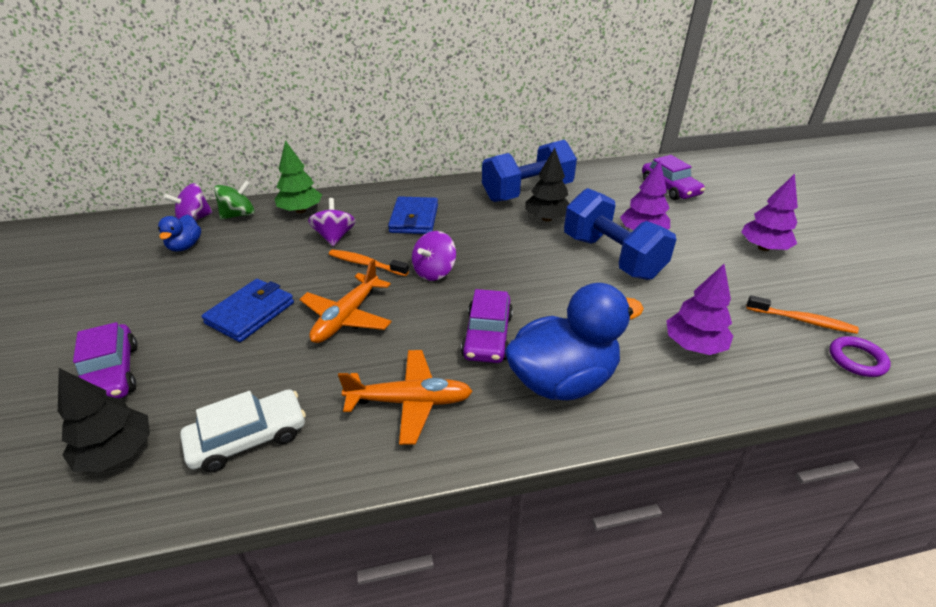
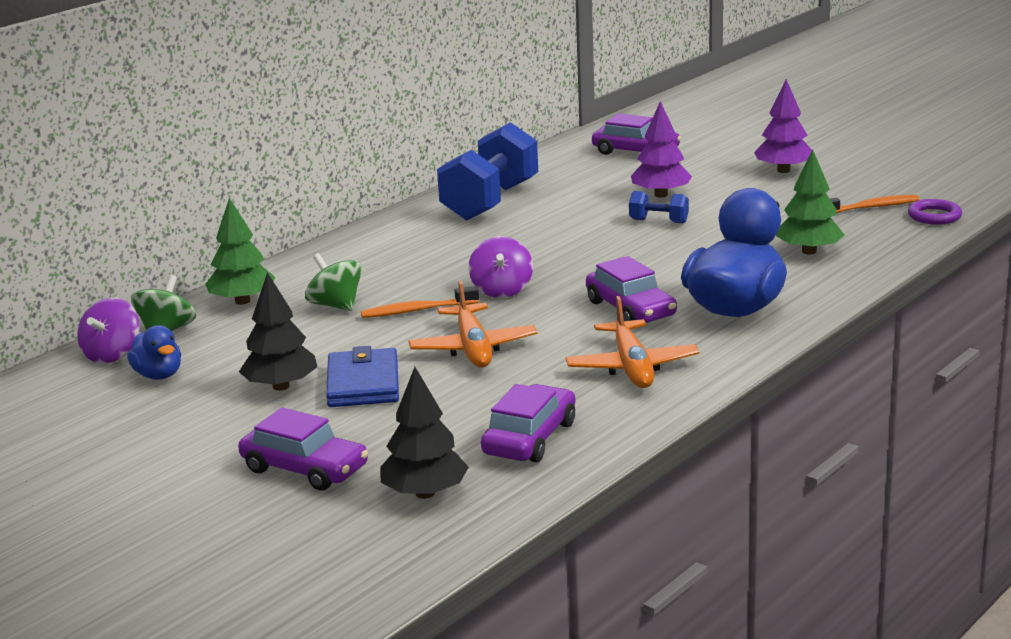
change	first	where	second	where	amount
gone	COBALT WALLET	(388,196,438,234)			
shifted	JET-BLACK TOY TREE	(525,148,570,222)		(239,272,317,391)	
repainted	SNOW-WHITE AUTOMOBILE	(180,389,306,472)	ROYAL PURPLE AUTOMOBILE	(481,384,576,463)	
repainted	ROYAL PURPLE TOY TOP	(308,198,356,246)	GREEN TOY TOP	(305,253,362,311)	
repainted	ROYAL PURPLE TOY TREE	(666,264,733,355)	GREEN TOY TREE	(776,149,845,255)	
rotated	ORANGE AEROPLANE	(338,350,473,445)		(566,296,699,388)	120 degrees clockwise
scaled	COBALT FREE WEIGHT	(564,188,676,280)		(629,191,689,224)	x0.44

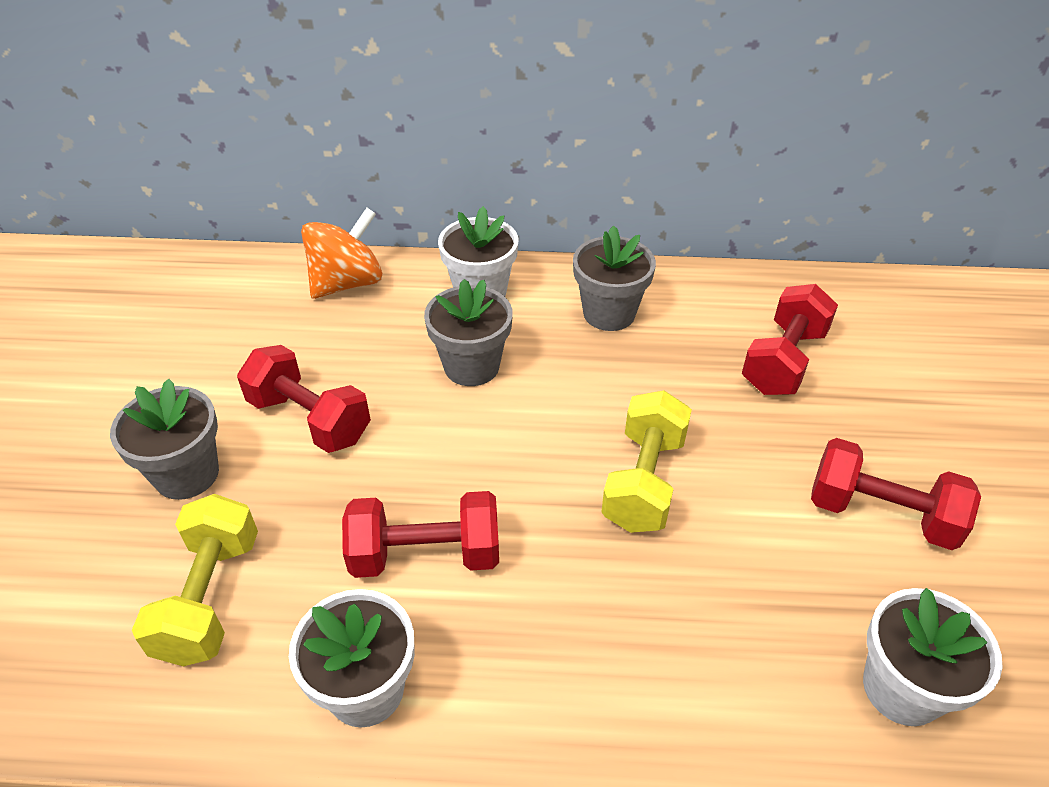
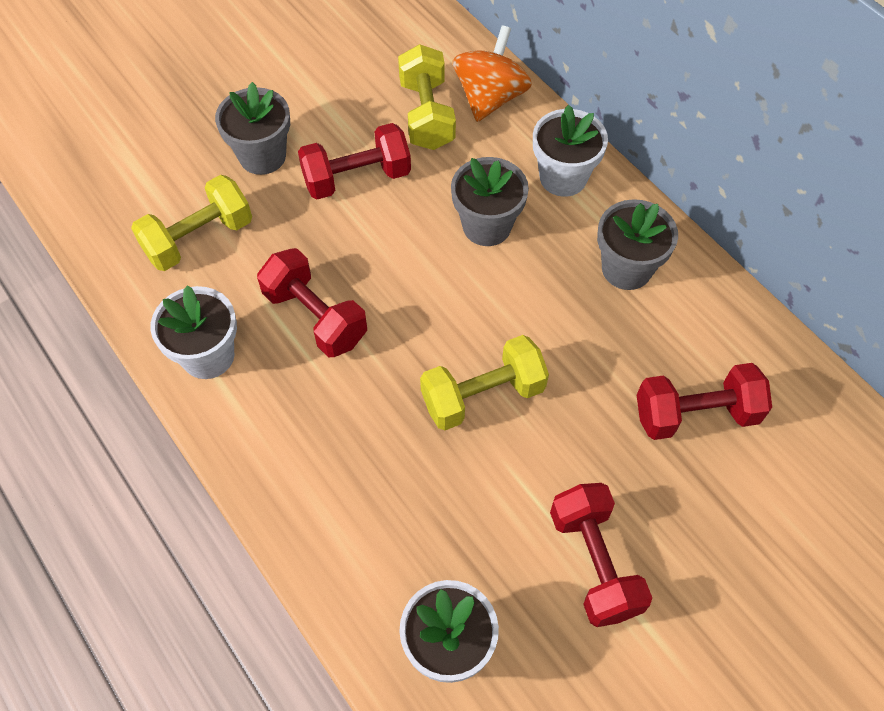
change	first	where	second	where	amount
new			BRIGHT YELLOW FREE WEIGHT	(398,44,456,150)	
rotated	RED FREE WEIGHT	(237,345,371,453)		(298,123,411,199)	75 degrees clockwise
rotated	ORANGE TOY TOP	(301,208,382,299)		(453,25,532,122)	75 degrees counterclockwise

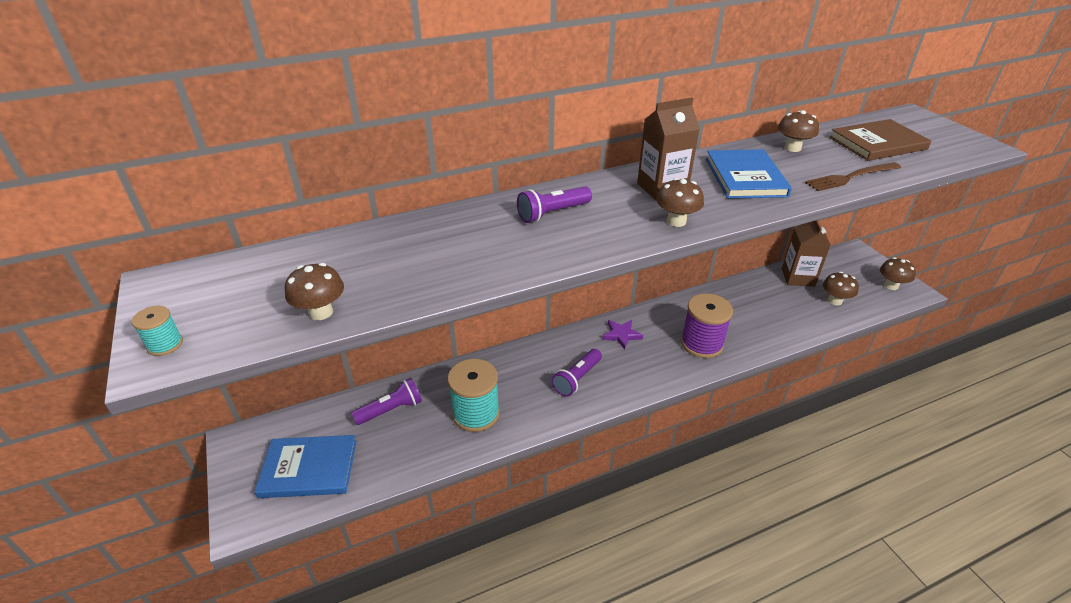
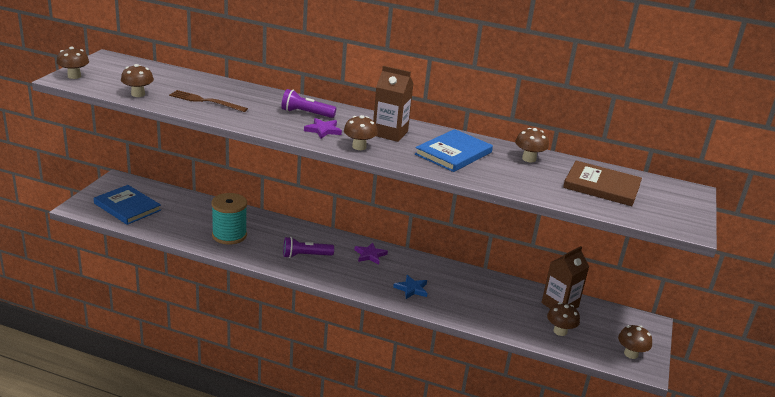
change	first	where	second	where	amount
gone	ROYAL PURPLE FLASHLIGHT	(351,378,422,425)			
new			ROYAL PURPLE STAR	(304,118,342,139)	
shifted	RUSSET FORK	(805,162,901,191)		(169,90,248,112)	
swapped	AQUA REEL OF THREAD	(132,306,183,356)	RUSSET FUNGUS	(57,46,89,79)	
swapped	ROYAL PURPLE REEL OF THREAD	(681,293,733,358)	COBALT STAR	(393,275,427,299)	

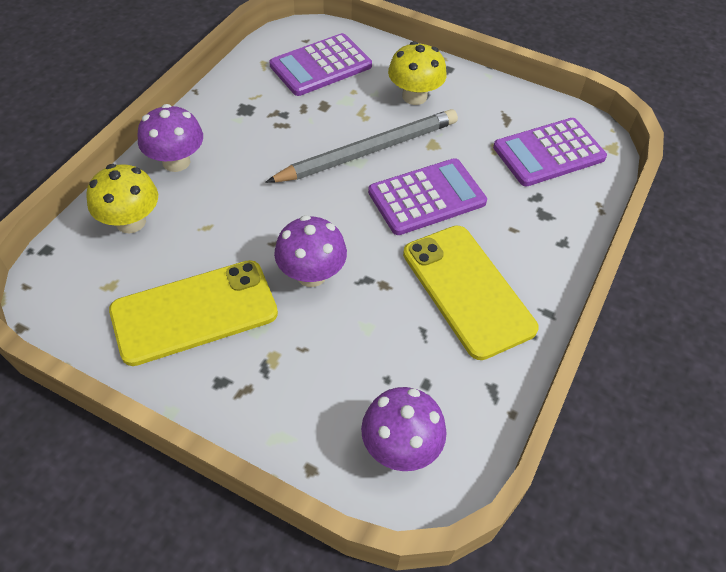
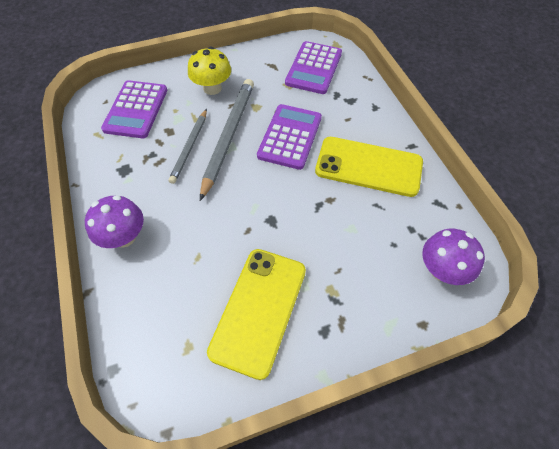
change	first	where	second	where	amount
gone	BRIGHT YELLOW FUNGUS	(86,164,158,233)			
gone	ROYAL PURPLE FUNGUS	(274,215,347,287)			
new			GREY WOODEN PENCIL	(169,109,207,184)	

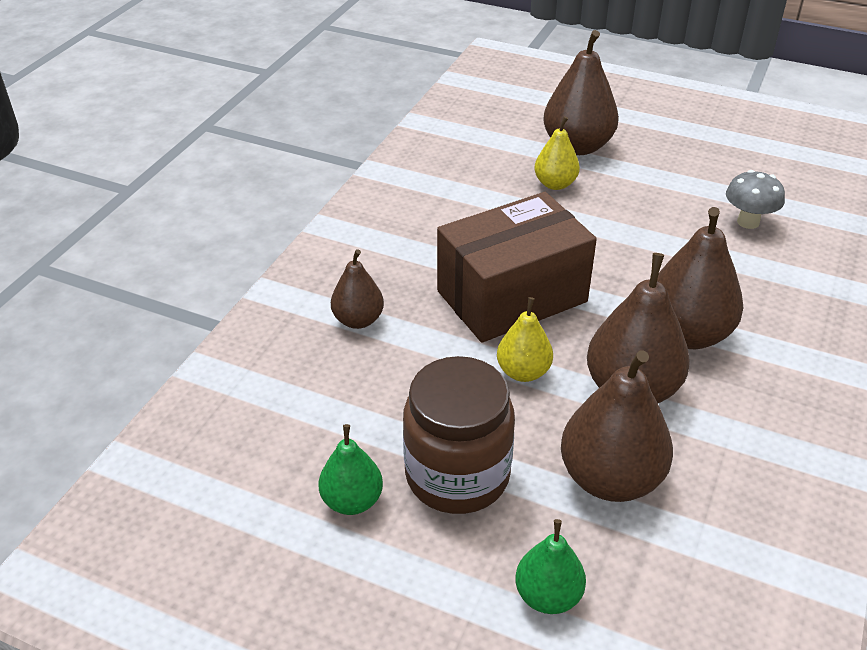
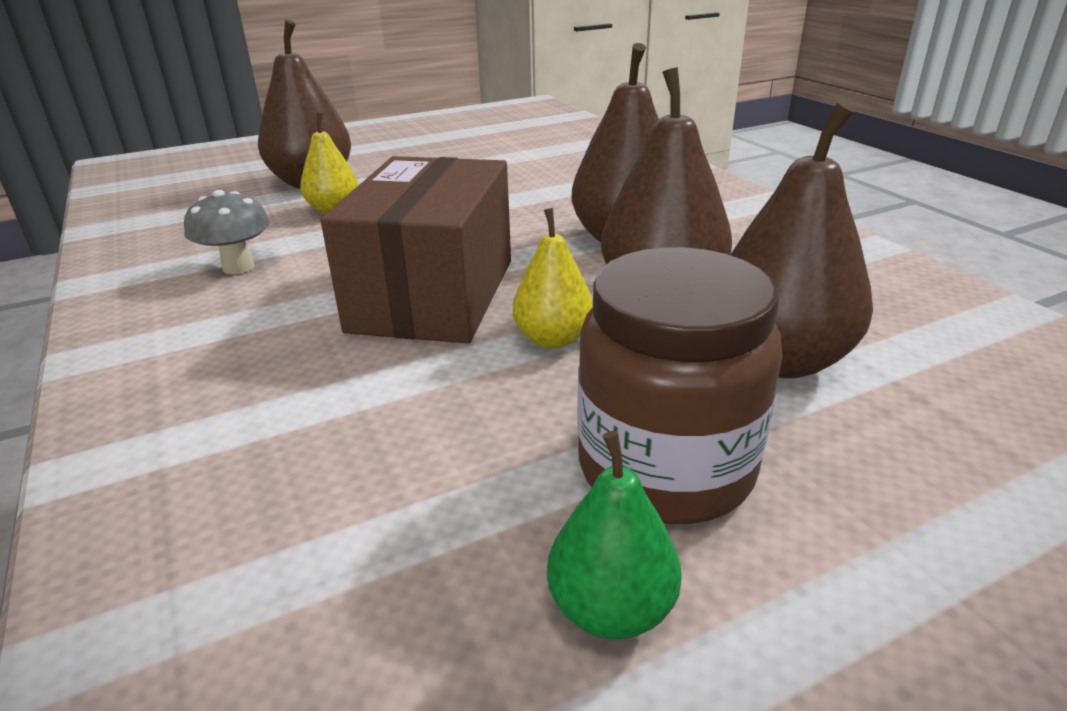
change	first	where	second	where	amount
gone	RUSSET PEAR FRUIT	(331,249,384,329)			
gone	GREEN PEAR FRUIT	(515,519,586,614)			
shifted	GREY FUNGUS	(726,170,785,229)		(184,190,270,274)	

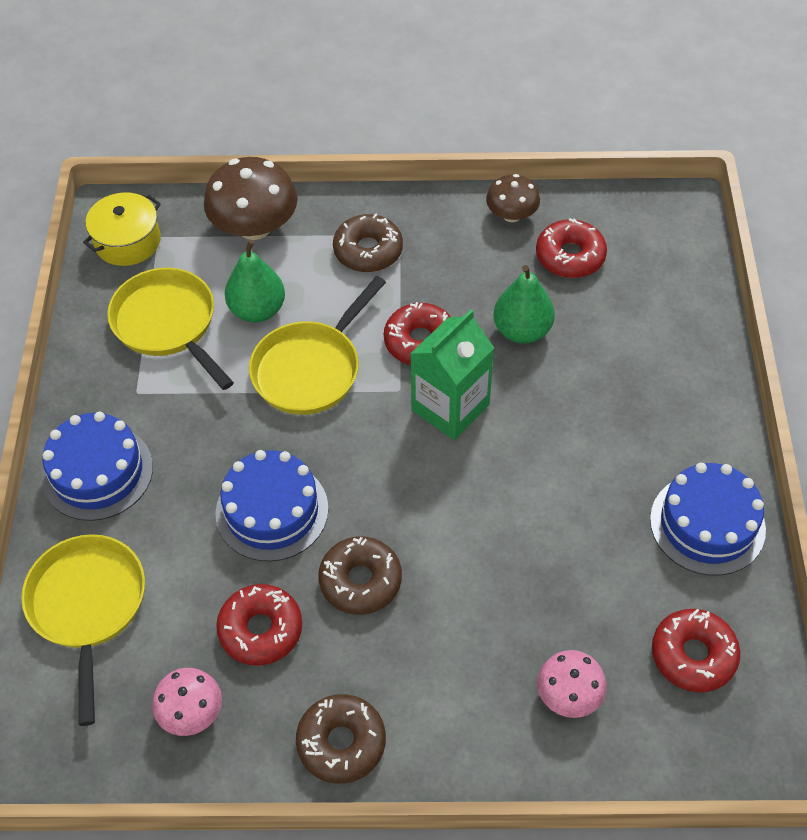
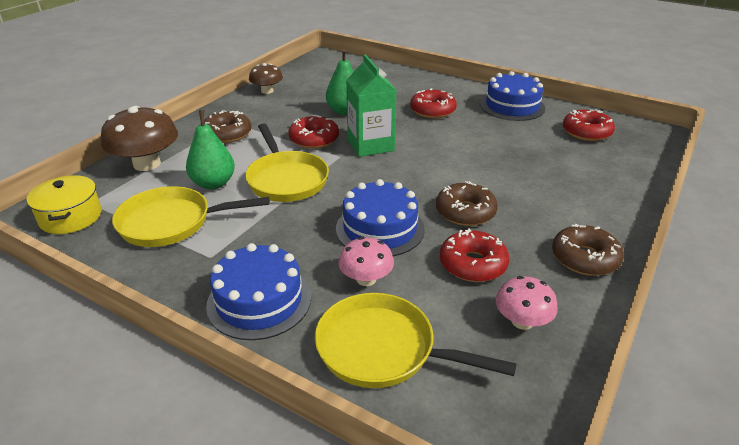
change	first	where	second	where	amount
shifted	RED DONUT	(536,218,607,278)		(410,88,457,118)	
shifted	ROSY FUNGUS	(537,650,607,718)		(338,237,394,286)	

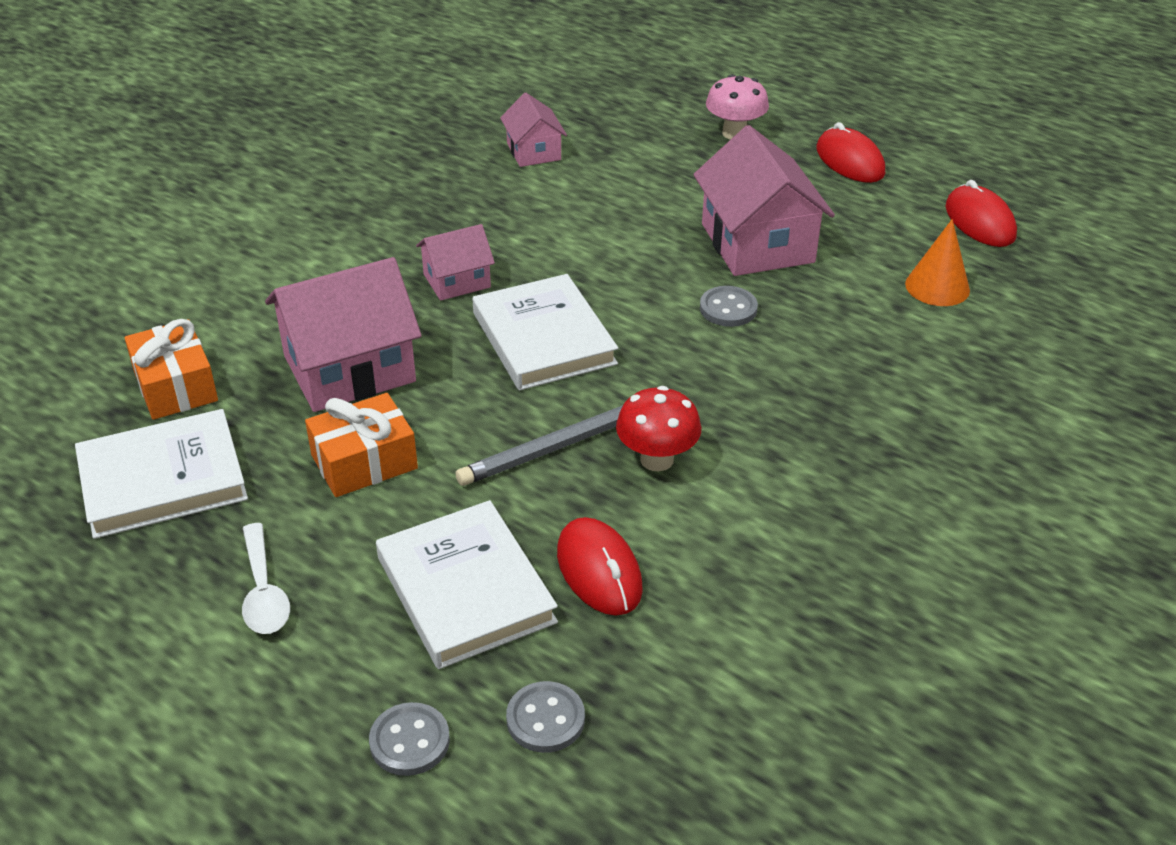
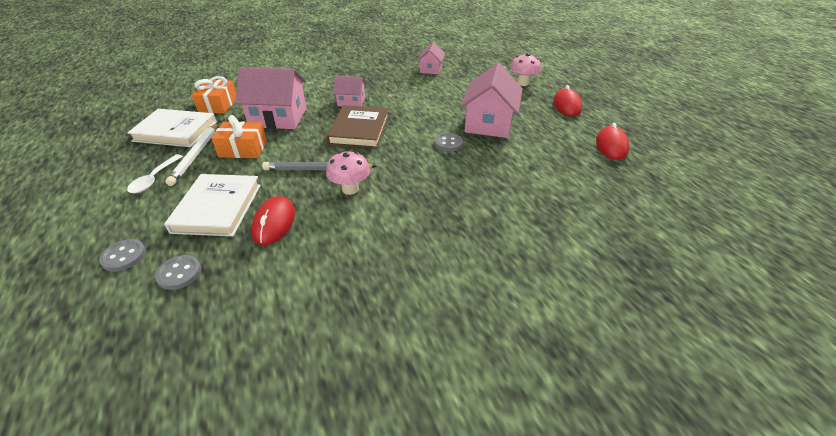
change	first	where	second	where	amount
gone	ORANGE SOLID CONE	(905,219,970,306)			
new			SNOW-WHITE WOODEN PENCIL	(165,123,218,186)	
repainted	SNOW-WHITE BOOK	(472,274,618,390)	RUSSET BOOK	(326,105,389,149)	
repainted	RED FUNGUS	(616,386,701,471)	ROSY FUNGUS	(326,151,370,195)	

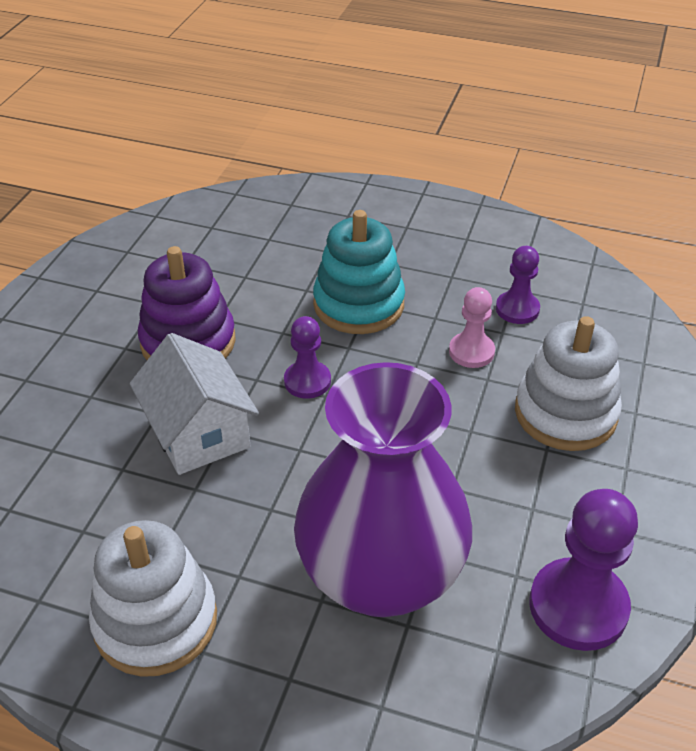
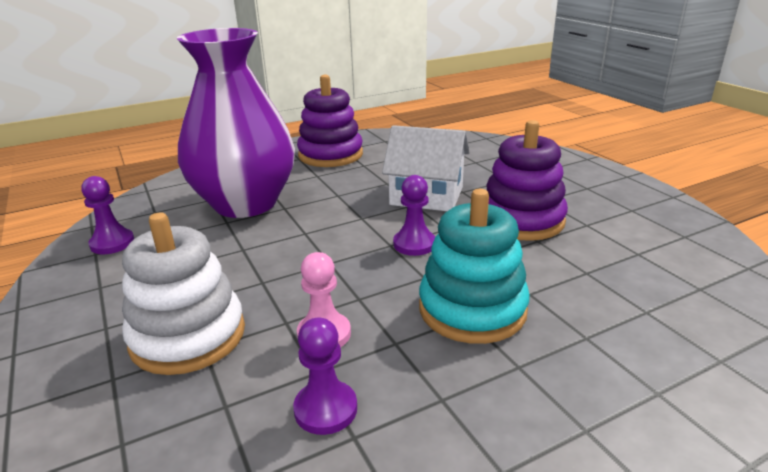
change	first	where	second	where	amount
repainted	SNOW-WHITE RING STACKER	(89,520,217,677)	ROYAL PURPLE RING STACKER	(297,75,363,167)	
scaled	ROYAL PURPLE GAME PAWN	(529,489,638,651)		(81,176,134,254)	x0.59

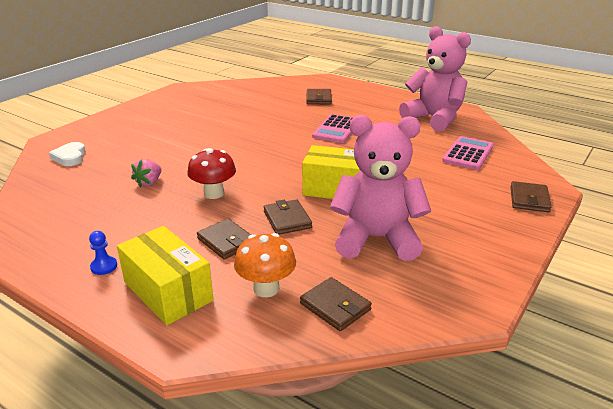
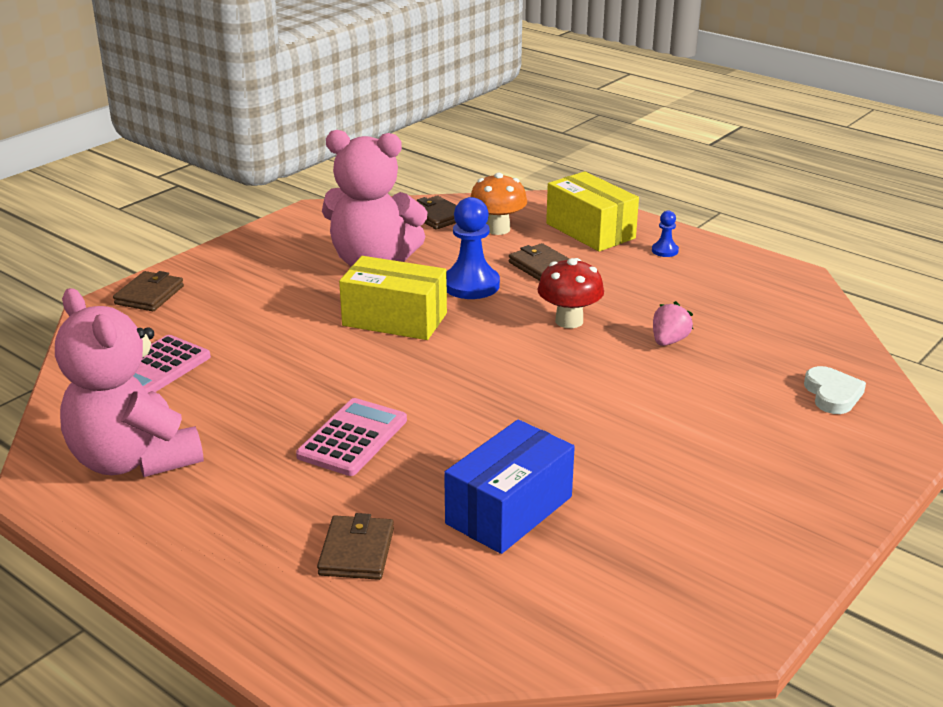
change	first	where	second	where	amount
new			COBALT PARCEL	(444,419,575,554)	
swapped	RUSSET WALLET	(264,199,312,235)	COBALT GAME PAWN	(446,197,500,299)	

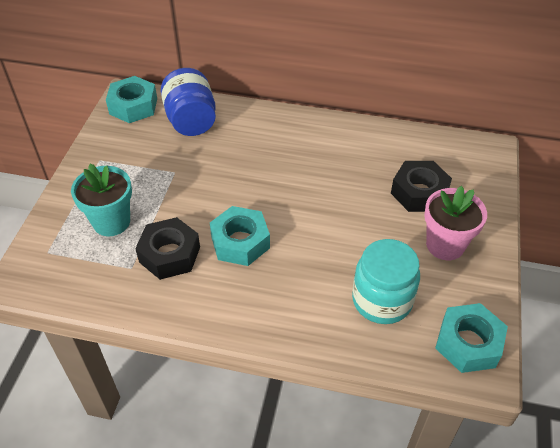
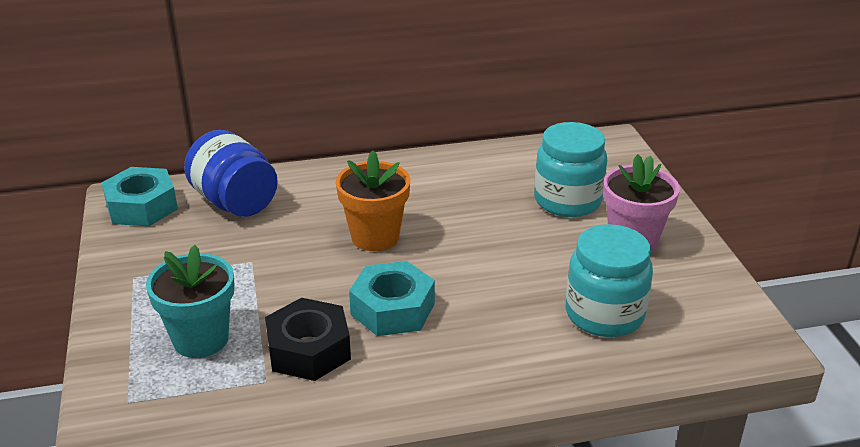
change	first	where	second	where	amount
gone	AQUA HEXAGON NUT	(435,303,508,373)			
new			ORANGE FLOWER POT	(336,150,410,251)	
swapped	JET-BLACK HEXAGON NUT	(391,161,452,212)	AQUA JAR	(534,122,607,217)	

